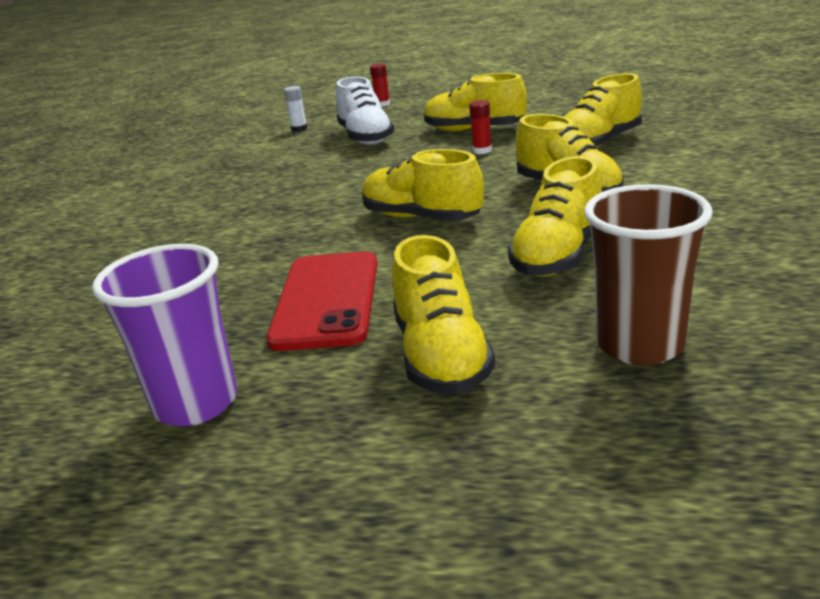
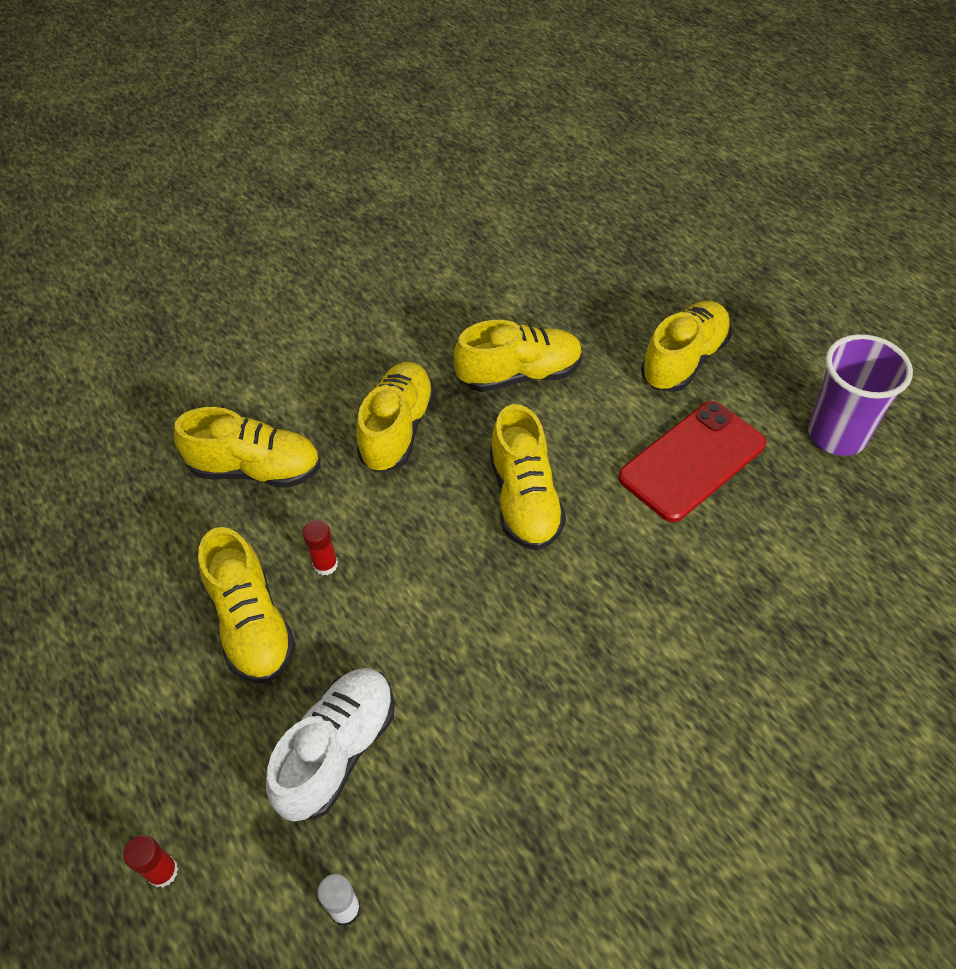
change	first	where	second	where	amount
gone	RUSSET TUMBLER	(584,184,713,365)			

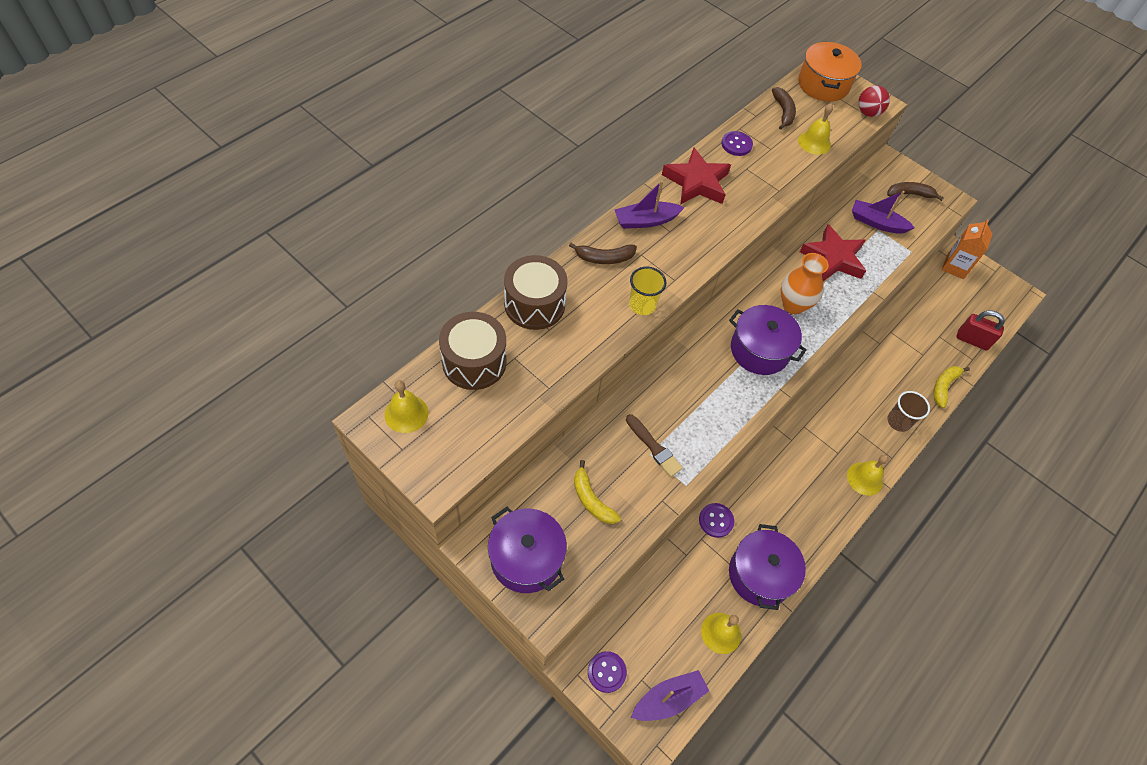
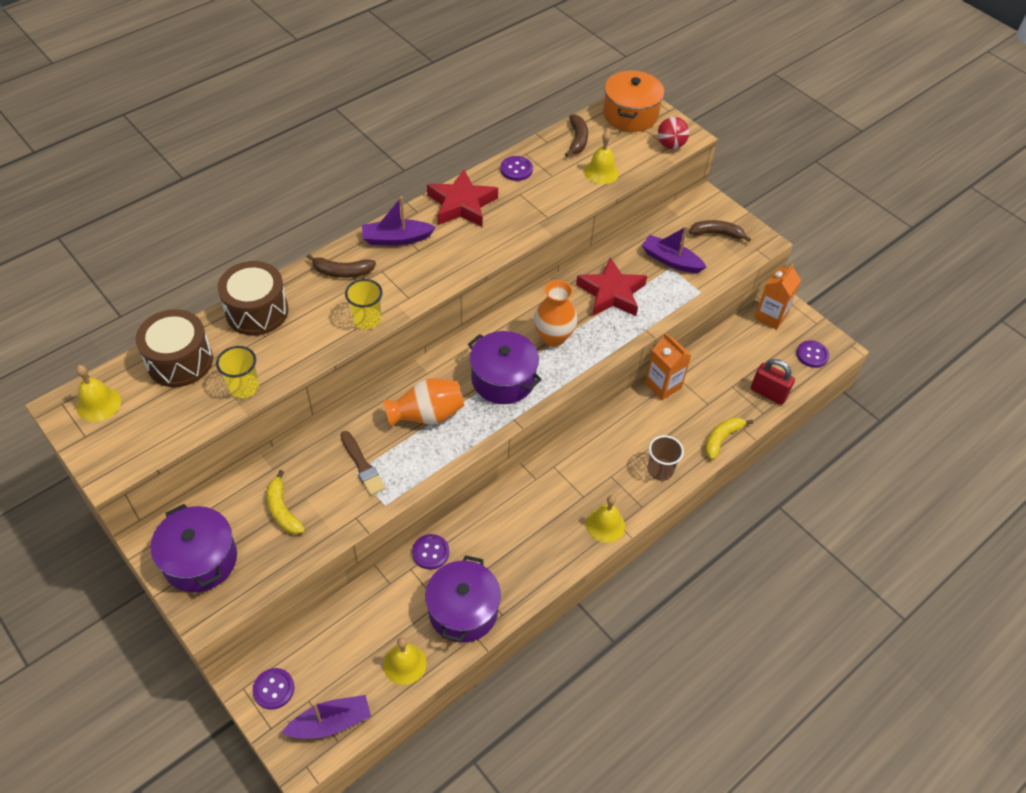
change	first	where	second	where	amount
new			BRIGHT YELLOW TUMBLER	(216,346,259,398)	
new			ORANGE TALL VASE	(384,378,464,427)	
new			ORANGE JUICE CARTON	(645,333,692,400)	
new			ROYAL PURPLE BUTTON	(797,340,829,368)	

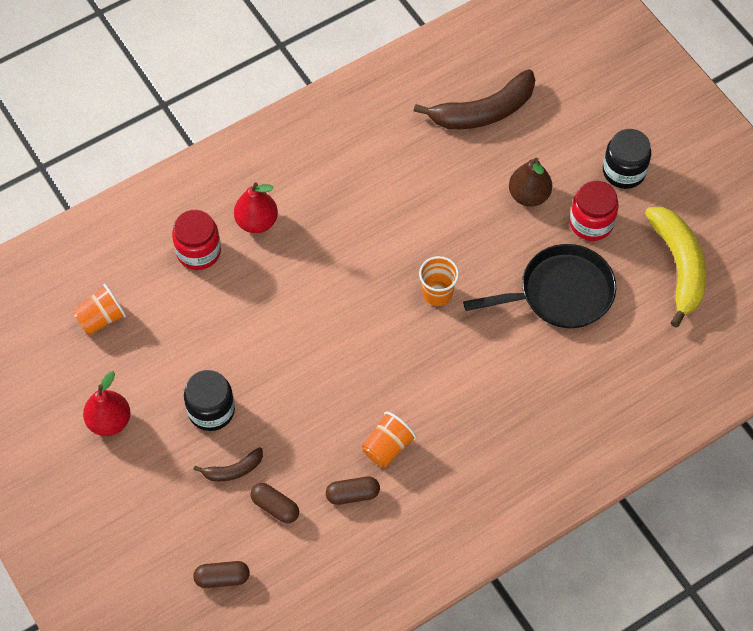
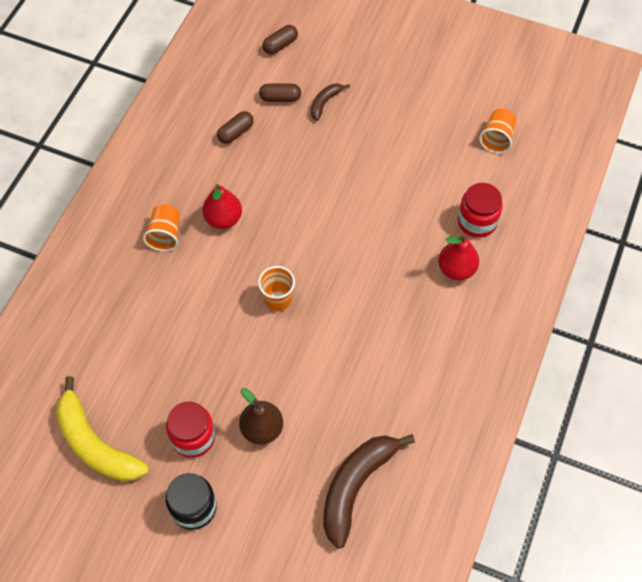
change	first	where	second	where	amount
gone	JET-BLACK JAR	(184,370,235,431)			
gone	JET-BLACK FRYING PAN	(463,244,616,328)			
shifted	RED PEAR FRUIT	(83,371,131,436)		(202,184,242,229)	
shifted	ORANGE TUMBLER	(362,411,417,467)		(143,204,180,251)	

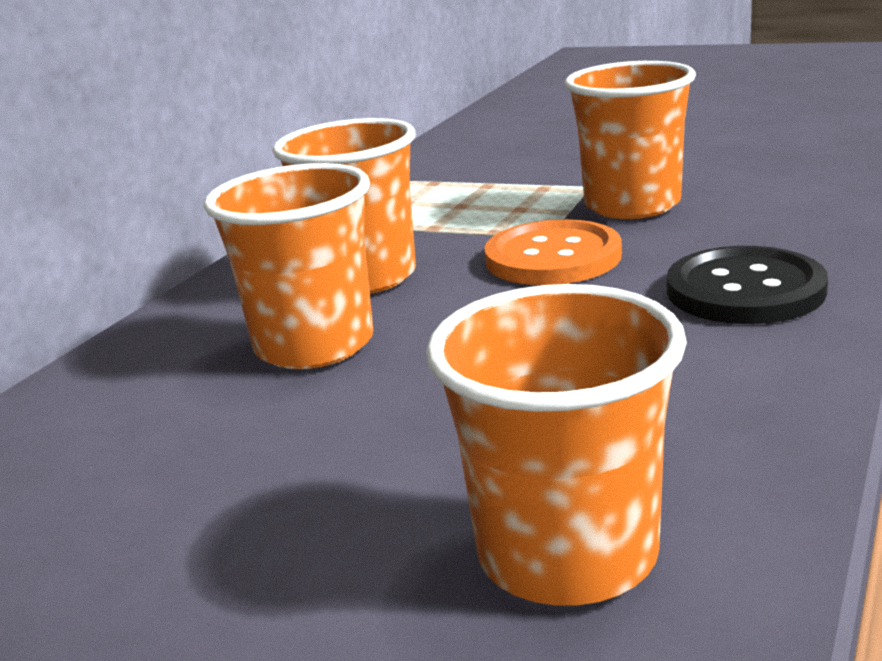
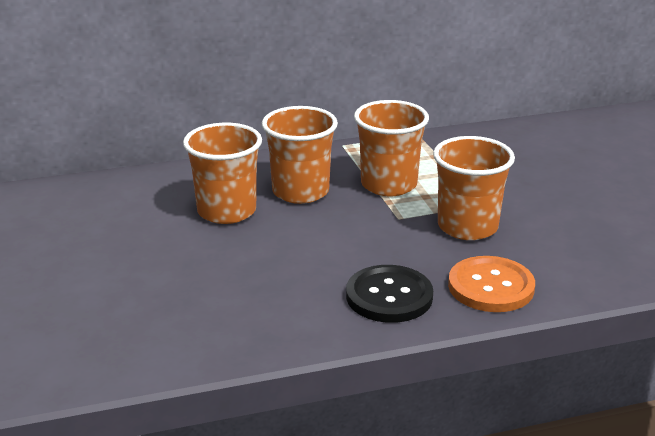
change	first	where	second	where	amount
shifted	ORANGE TUMBLER	(426,284,687,606)		(354,100,429,196)	
shifted	ORANGE BUTTON	(484,219,622,285)		(448,256,535,312)	

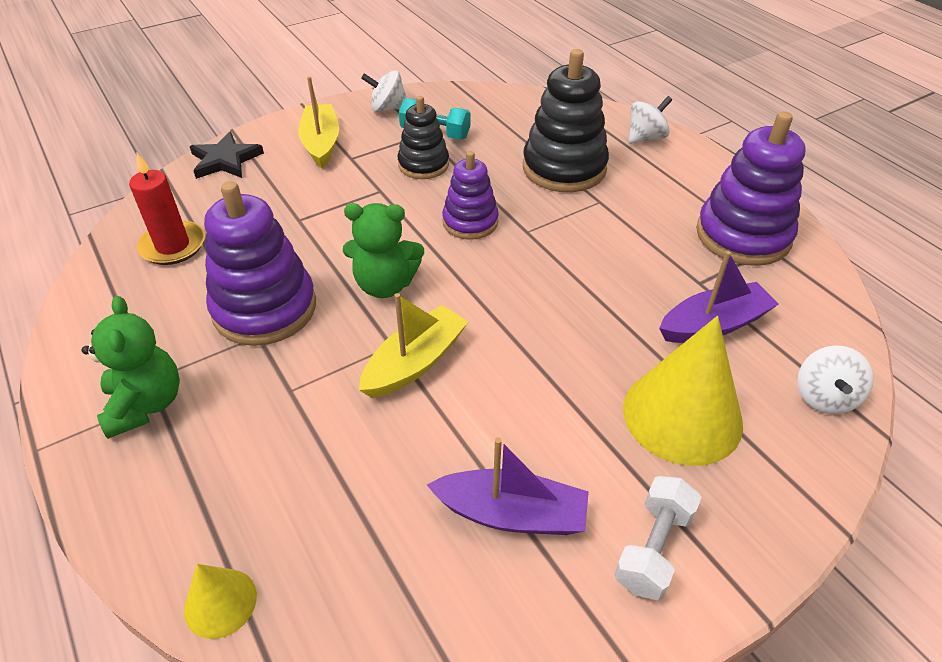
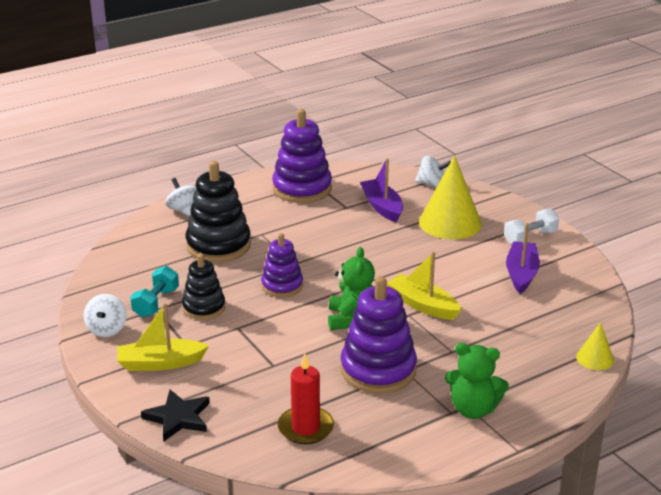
change	first	where	second	where	amount
rotated	GREEN STUFFED BEAR	(82,296,180,439)		(445,343,509,419)	150 degrees counterclockwise
rotated	SNOW-WHITE FREE WEIGHT	(615,476,702,600)		(504,209,559,245)	60 degrees counterclockwise

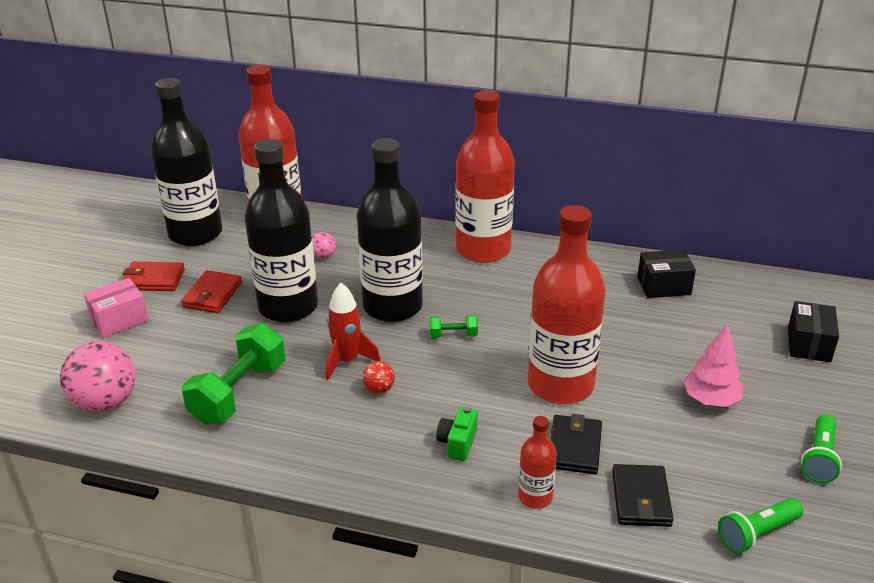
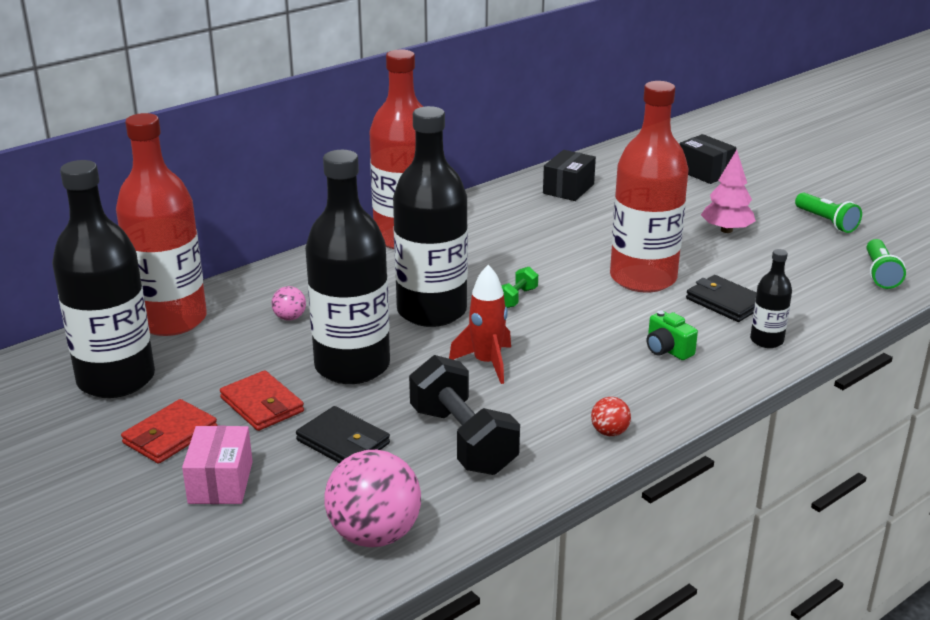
change	first	where	second	where	amount
shifted	RED PLAY BALL	(362,361,395,394)		(591,397,631,436)	
shifted	JET-BLACK WALLET	(612,464,673,527)		(296,406,390,463)	
repainted	GREEN FREE WEIGHT	(182,323,286,424)	JET-BLACK FREE WEIGHT	(409,355,520,475)	
repainted	RED DRINK BOTTLE	(518,416,557,509)	JET-BLACK DRINK BOTTLE	(750,249,792,348)	

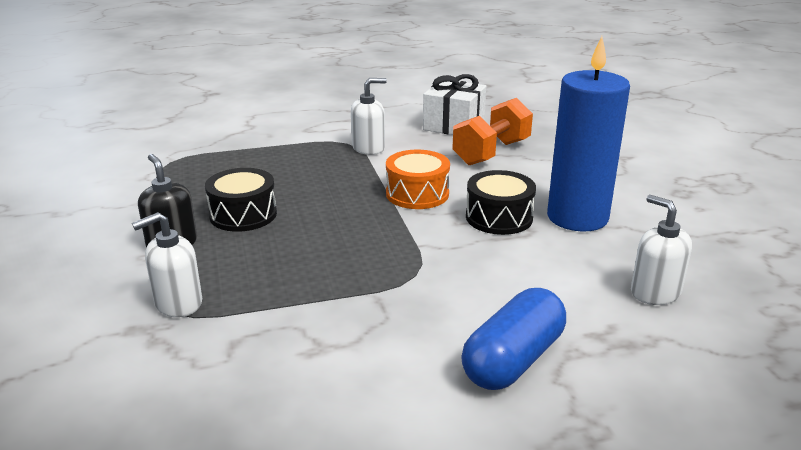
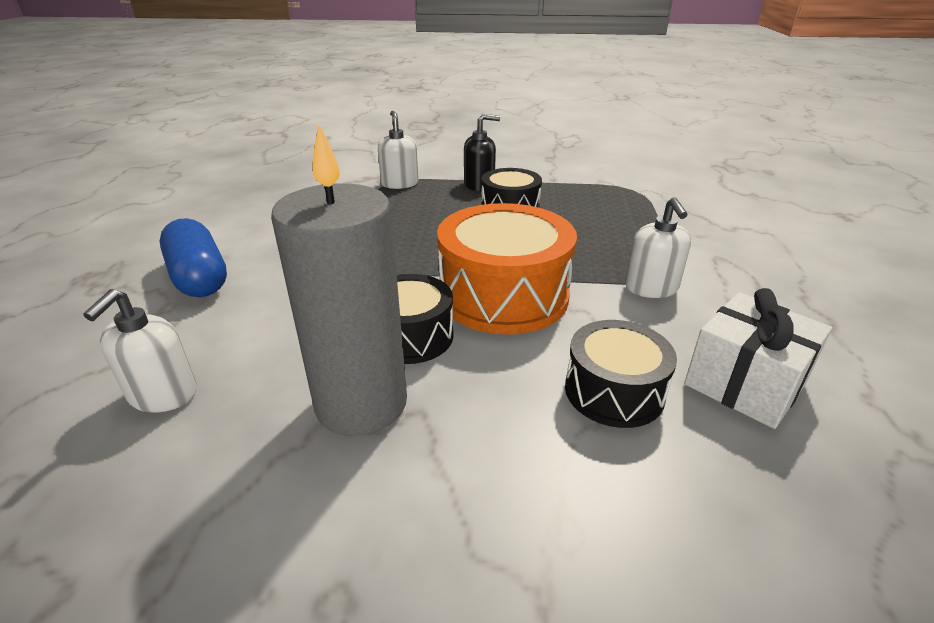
change	first	where	second	where	amount
swapped	ORANGE FREE WEIGHT	(452,98,533,165)	JET-BLACK SNARE DRUM	(565,320,677,428)	
repainted	COBALT CANDLE	(547,36,630,232)	GREY CANDLE	(271,124,407,436)	
rotated	SNOW-WHITE SOAP DISPENSER	(631,195,692,305)		(83,289,197,413)	120 degrees clockwise
scaled	ORANGE SNARE DRUM	(386,150,450,209)		(437,203,577,335)	x1.68

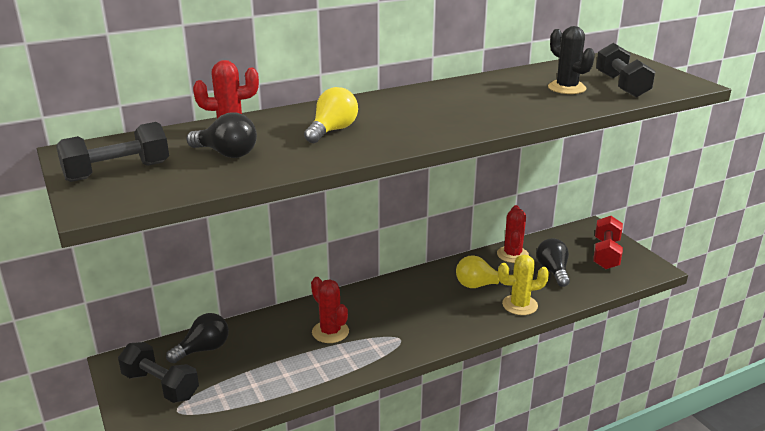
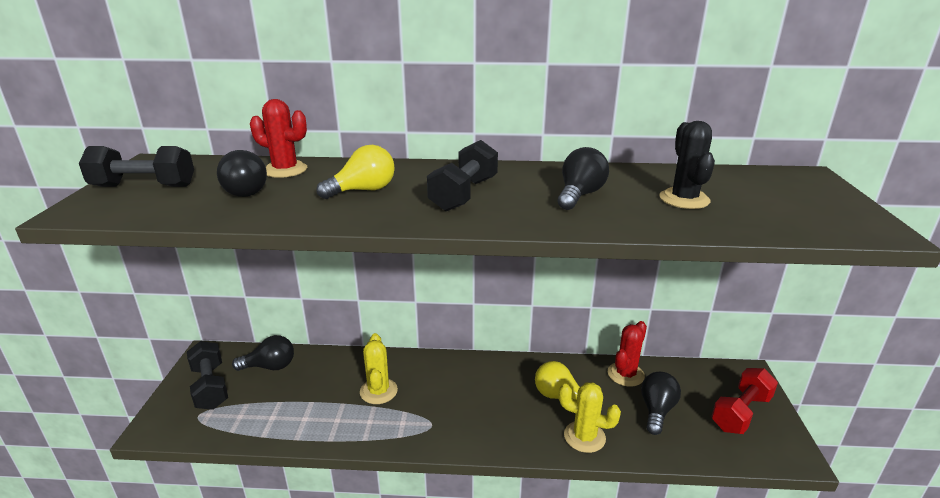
change	first	where	second	where	amount
new			JET-BLACK LIGHT BULB	(557,147,609,210)	
shifted	JET-BLACK FREE WEIGHT	(596,43,656,98)		(427,140,498,211)	
repainted	RED CACTUS	(311,277,349,343)	BRIGHT YELLOW CACTUS	(360,333,398,404)	

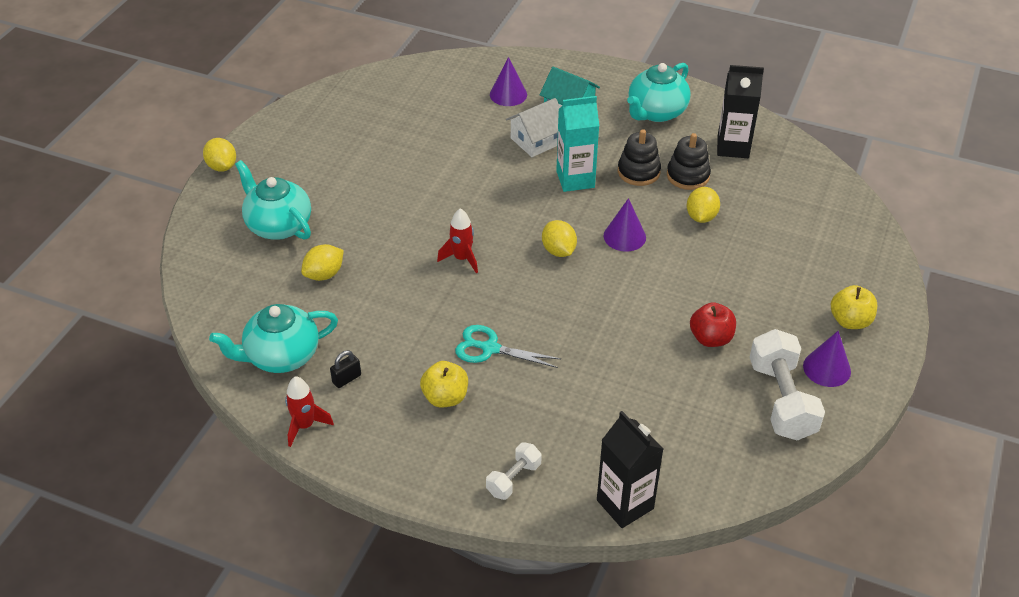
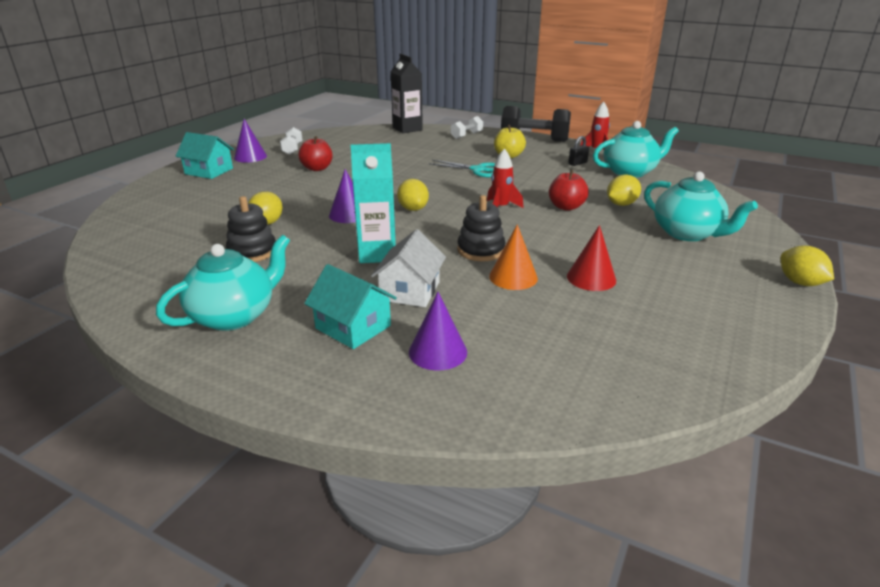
change	first	where	second	where	amount
gone	JET-BLACK JUICE CARTON	(717,65,764,158)			
new			ORANGE SOLID CONE	(489,224,538,290)	
new			JET-BLACK FREE WEIGHT	(501,106,571,142)	
new			RED APPLE	(549,170,589,211)	
new			RED SOLID CONE	(567,225,616,291)	
shifted	JET-BLACK RING STACKER	(618,129,661,186)		(457,195,506,261)	
swapped	BRIGHT YELLOW APPLE	(831,285,877,329)	AQUA COTTAGE	(176,132,234,179)	
rotated	SNOW-WHITE COTTAGE	(506,98,560,157)		(371,229,446,307)	45 degrees counterclockwise
scaled	SNOW-WHITE FREE WEIGHT	(750,329,825,441)		(280,127,303,155)	x0.53

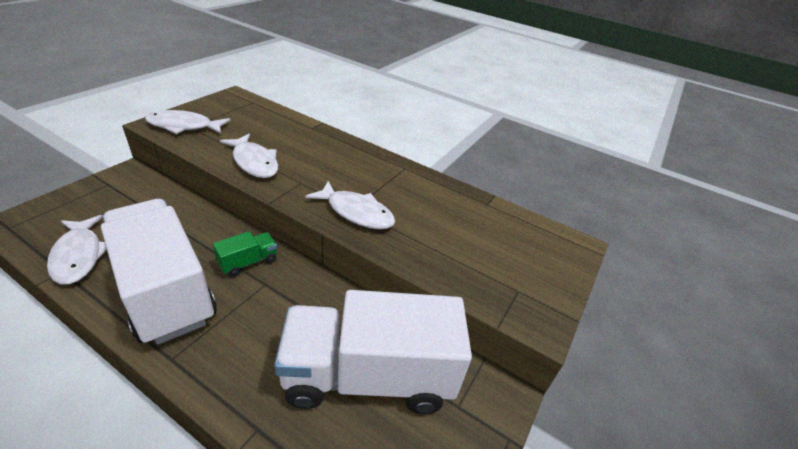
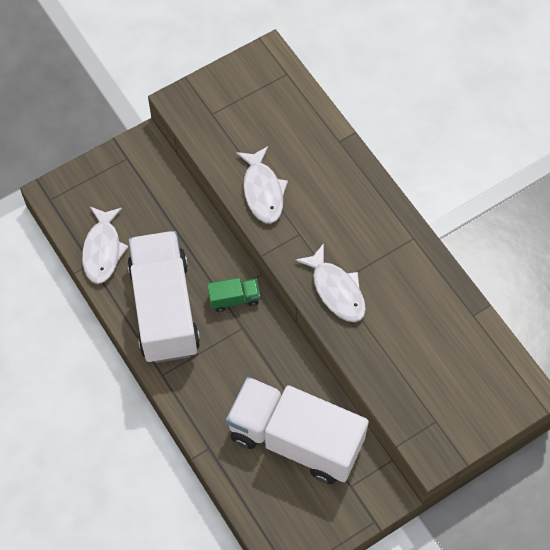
change	first	where	second	where	amount
gone	SNOW-WHITE FISH FIGURE	(145,110,230,134)			

